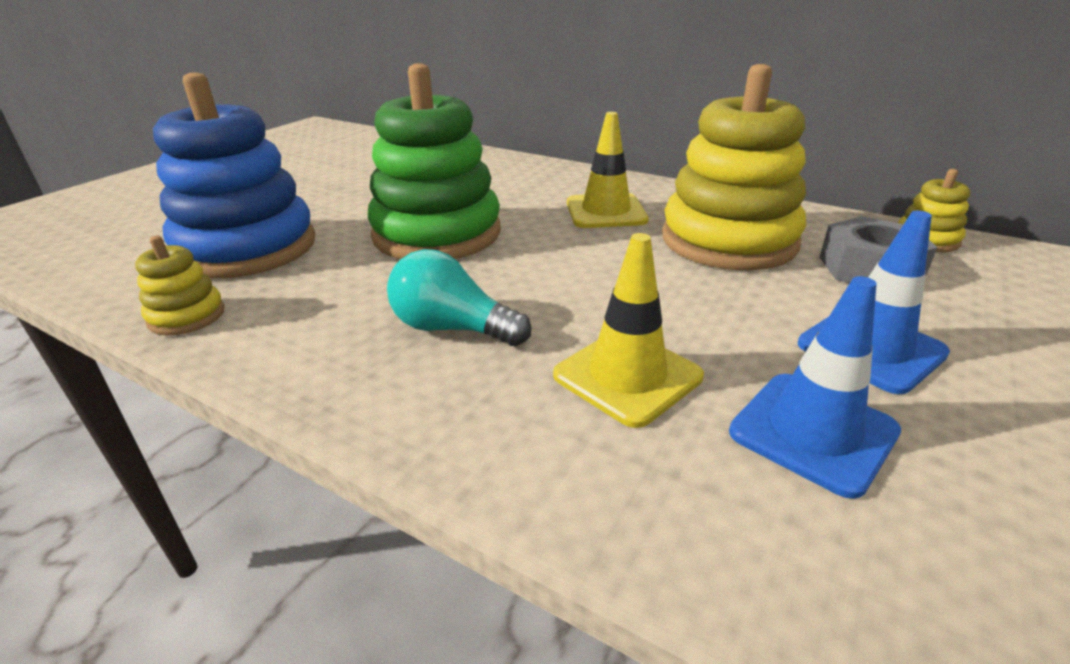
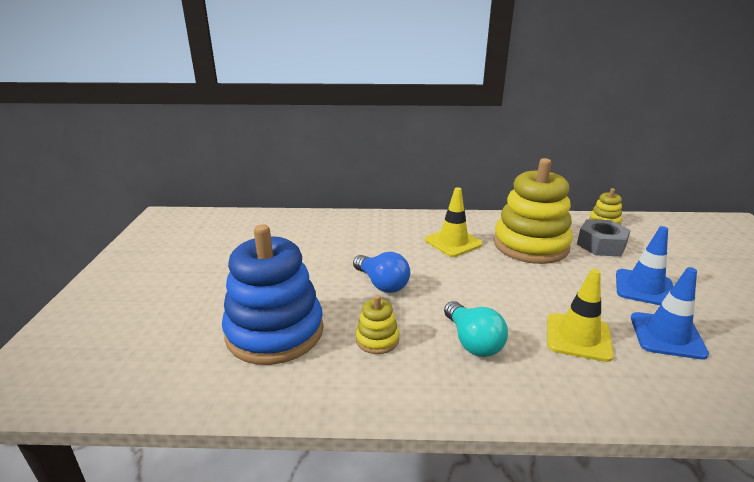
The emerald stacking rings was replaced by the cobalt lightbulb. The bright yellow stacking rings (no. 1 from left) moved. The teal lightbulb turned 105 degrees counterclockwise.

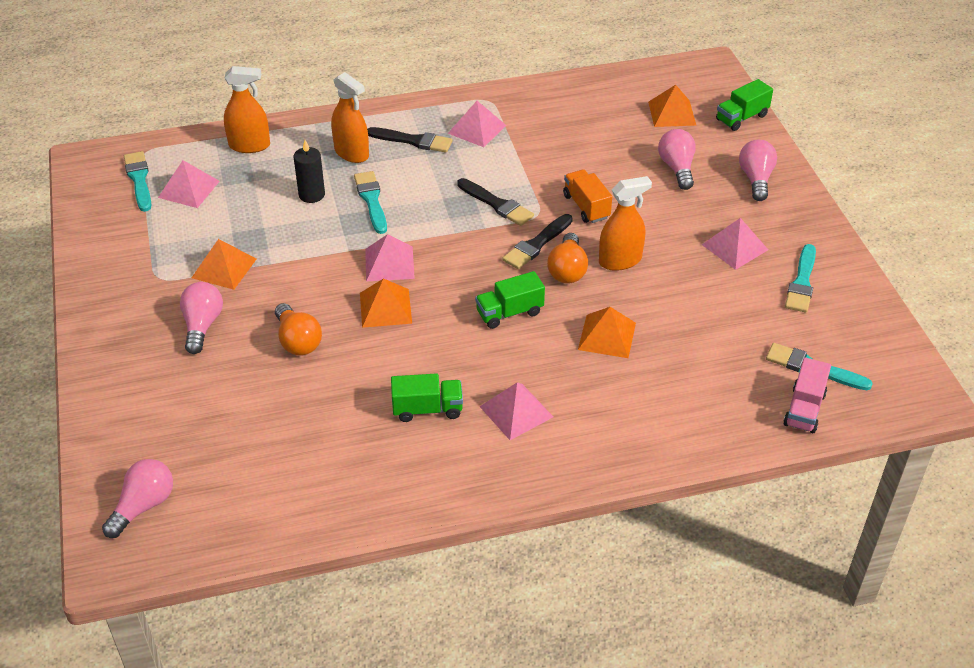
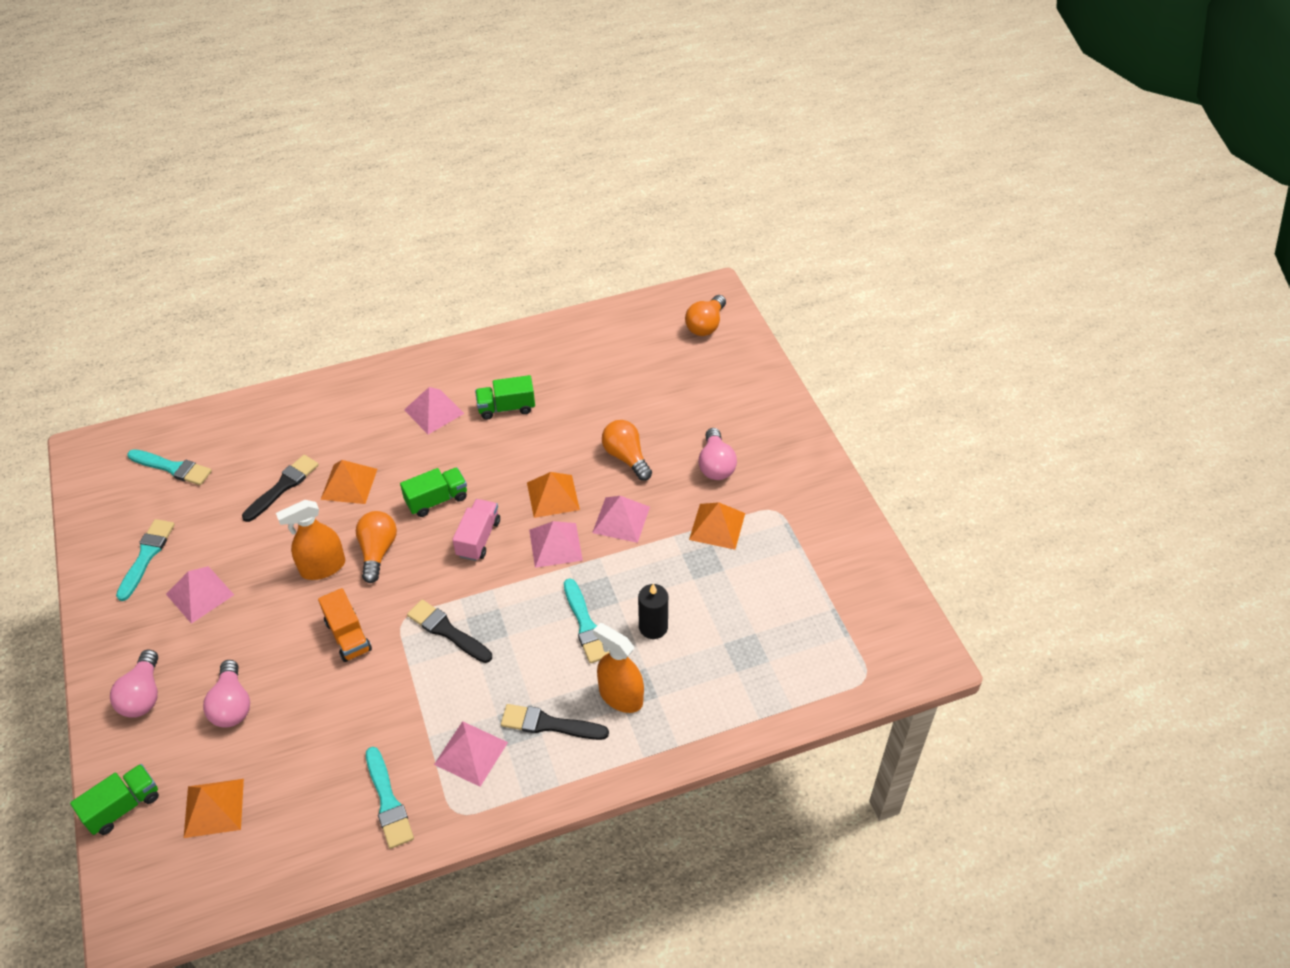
The orange sprayer (no. 1 from left) disappeared. The teal paint brush (no. 1 from left in the first image) moved. The pink pyramid shape (no. 1 from left in the first image) moved. The black paint brush (no. 3 from left in the first image) moved. The pink truck moved. The pink lightbulb (no. 1 from left) became the orange lightbulb (no. 3 from left).

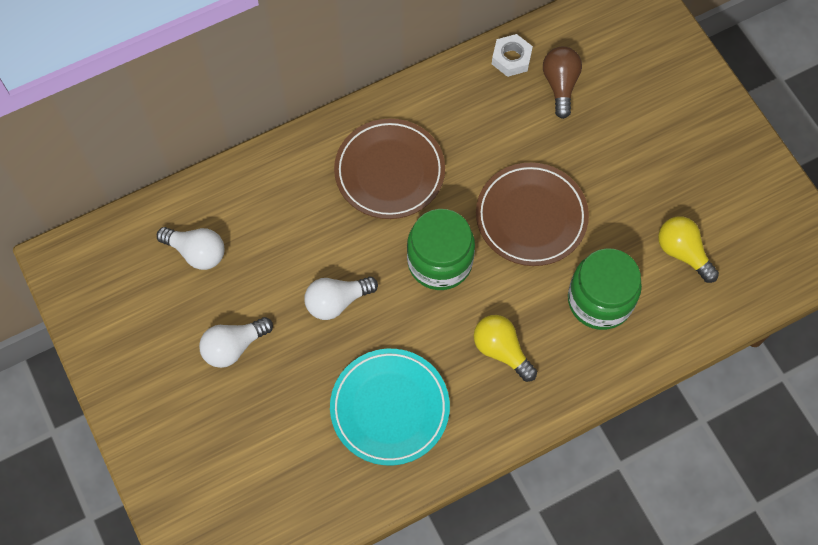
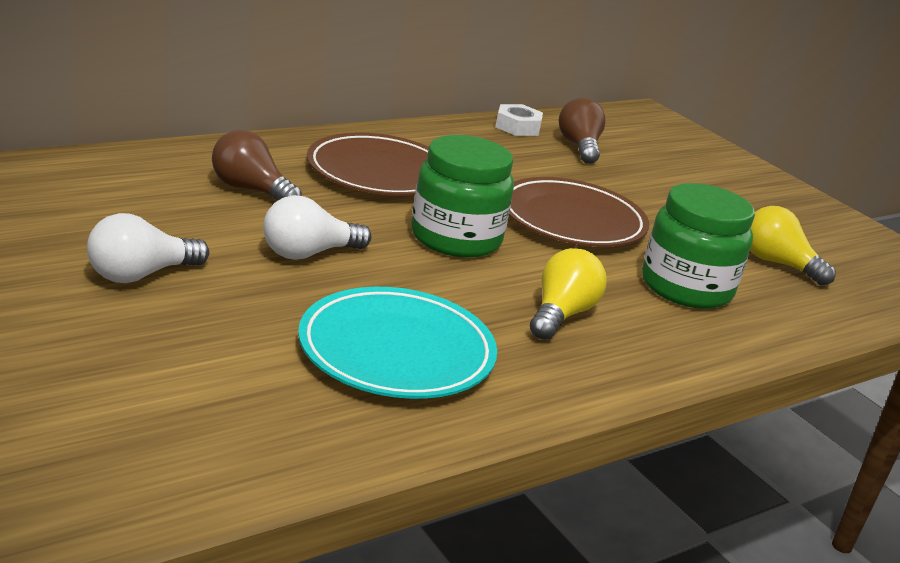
The pure white lightbulb (no. 1 from left) disappeared. The bright yellow lightbulb (no. 1 from left) turned 75 degrees clockwise. The dark brown lightbulb (no. 1 from left) appeared.

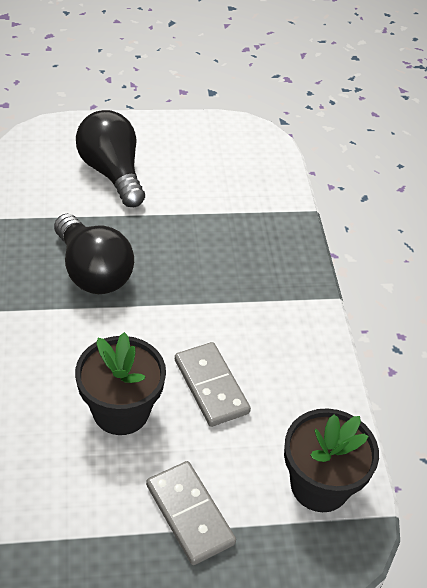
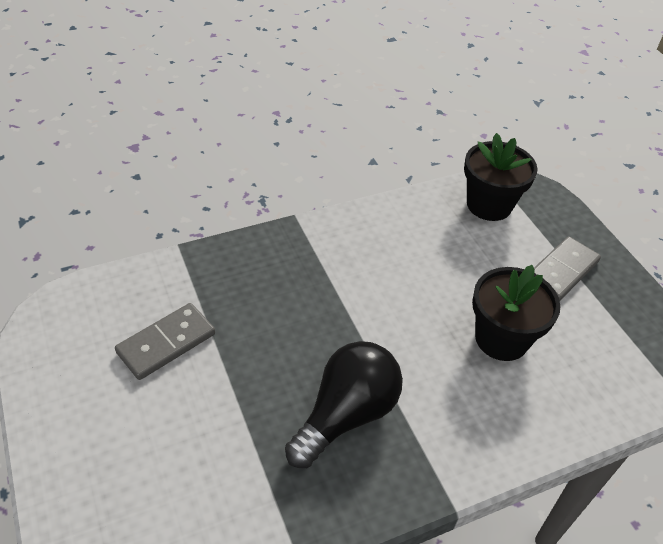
The black lightbulb (no. 2 from left) disappeared. The gray domino (no. 2 from left in the first image) moved.

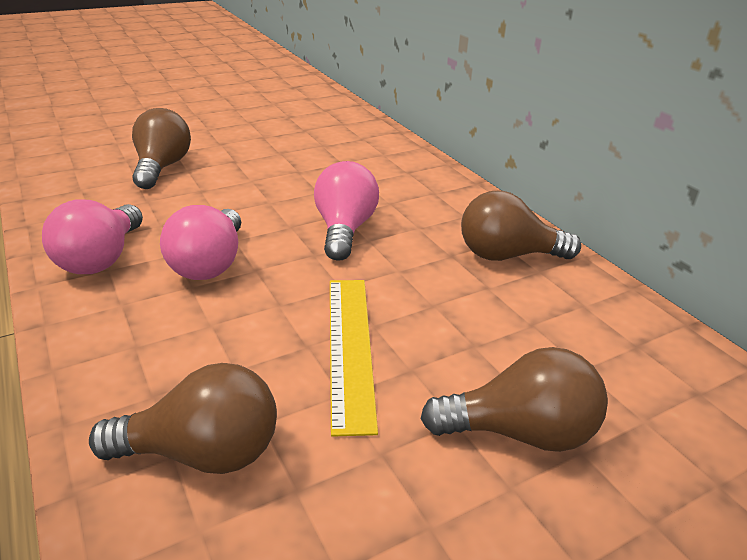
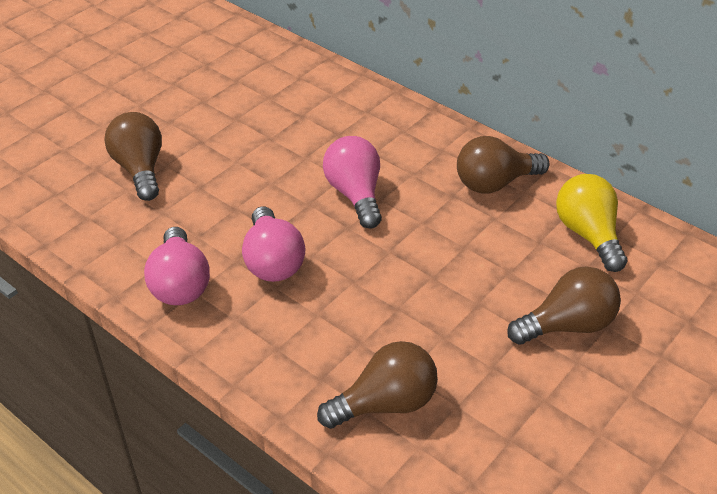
The bright yellow straightedge disappeared. The bright yellow lightbulb appeared.

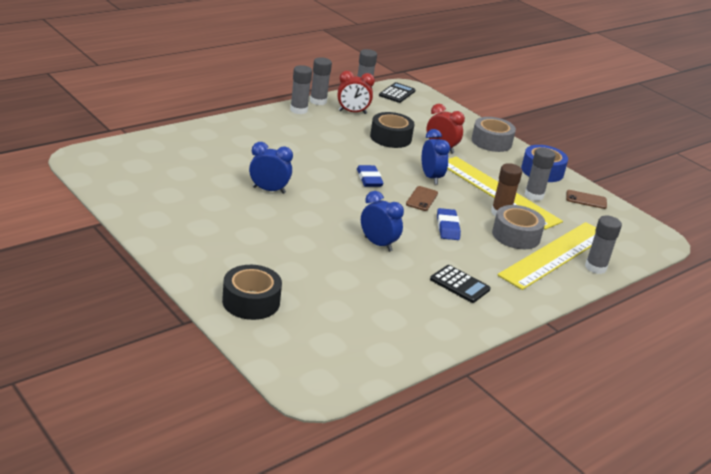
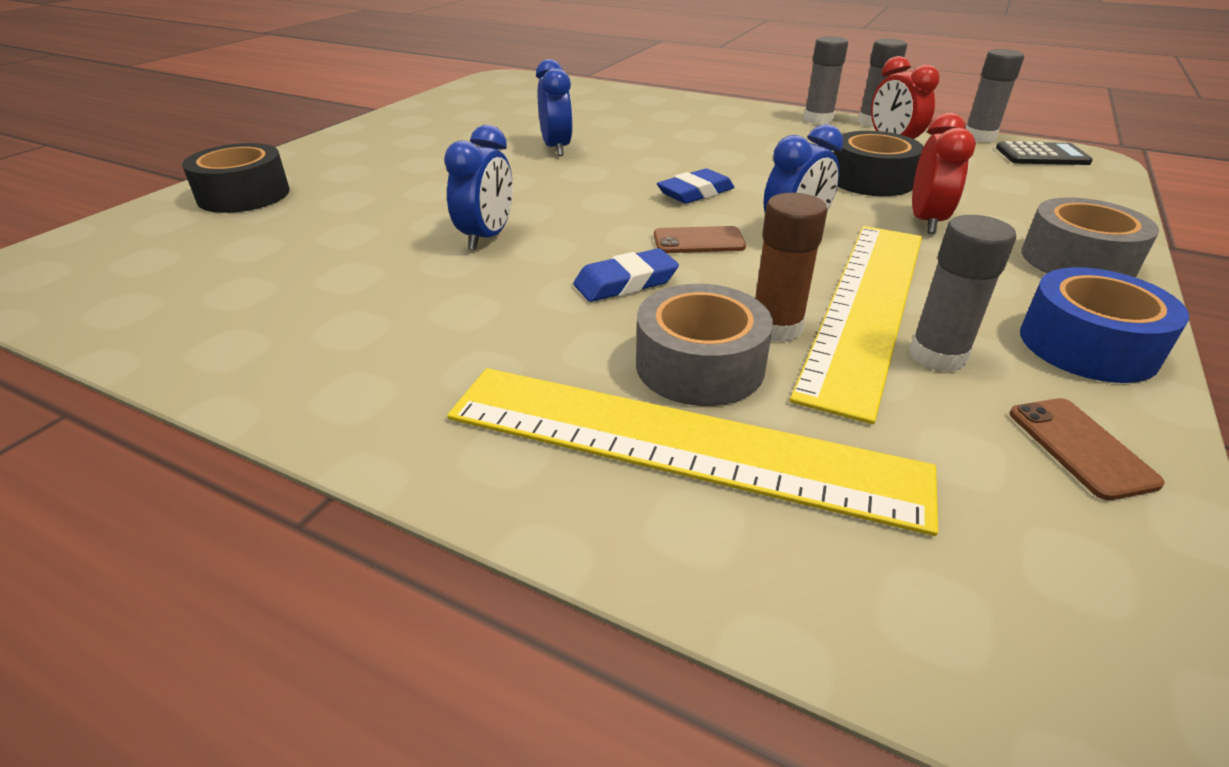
The gray stick of glue (no. 5 from left) disappeared. The black calculator (no. 2 from left) disappeared.

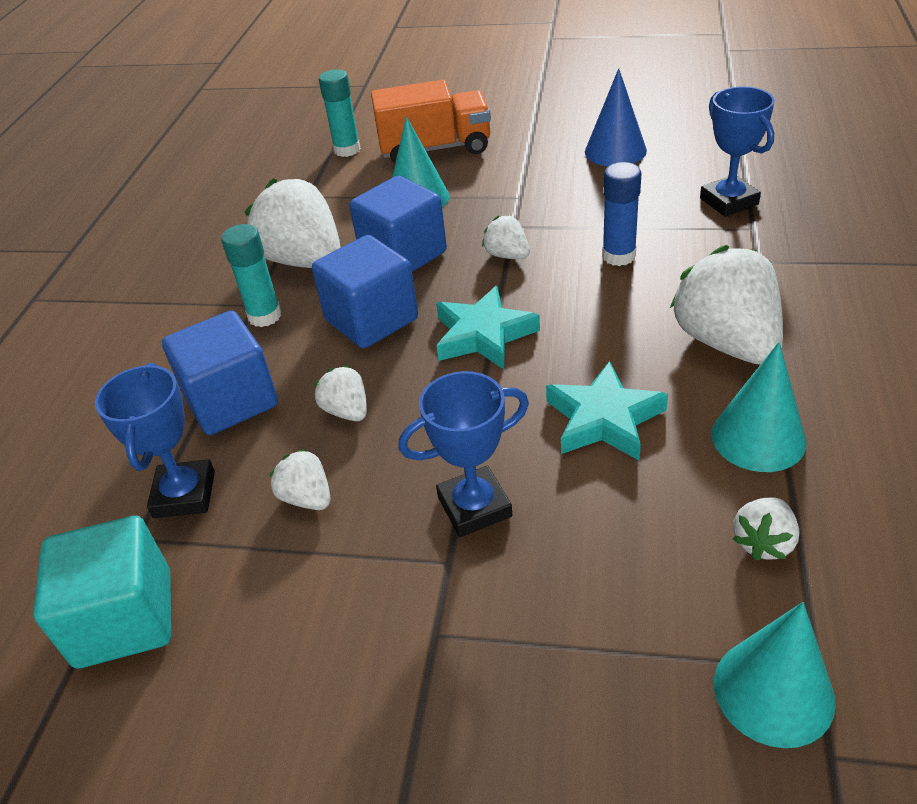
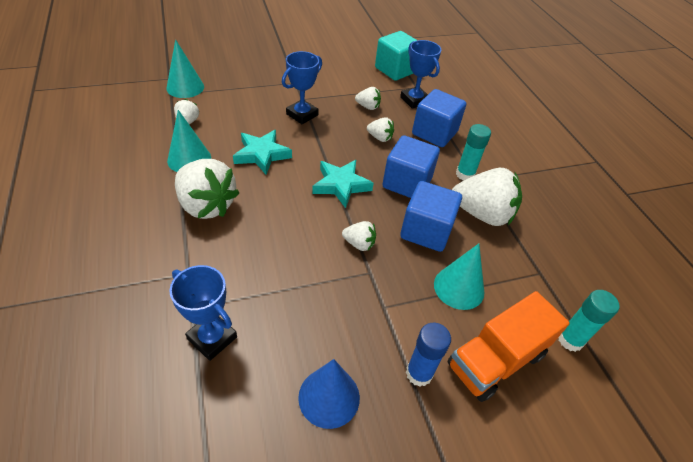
The cobalt stick of glue moved.

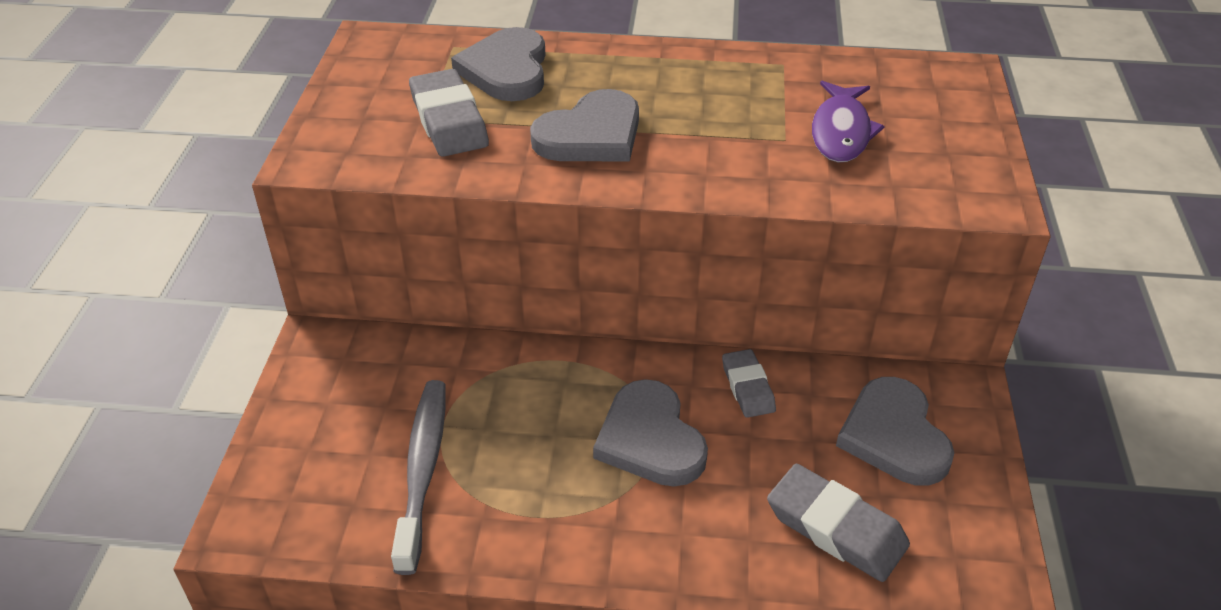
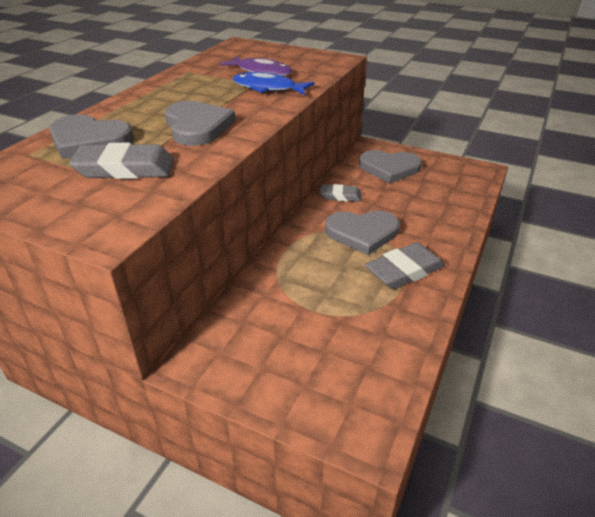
The gray dental brush disappeared. The gray pencil eraser (no. 3 from left) moved. The cobalt fish figure appeared.

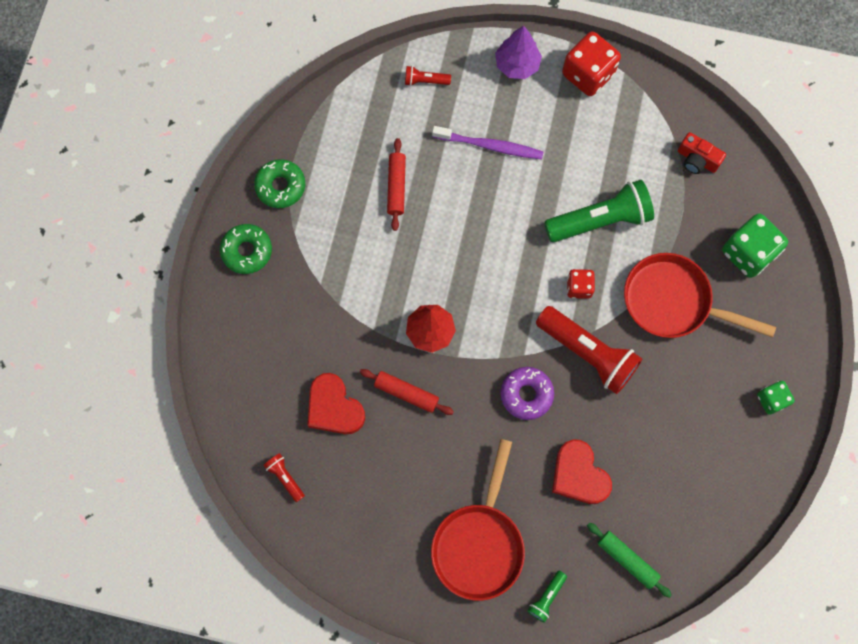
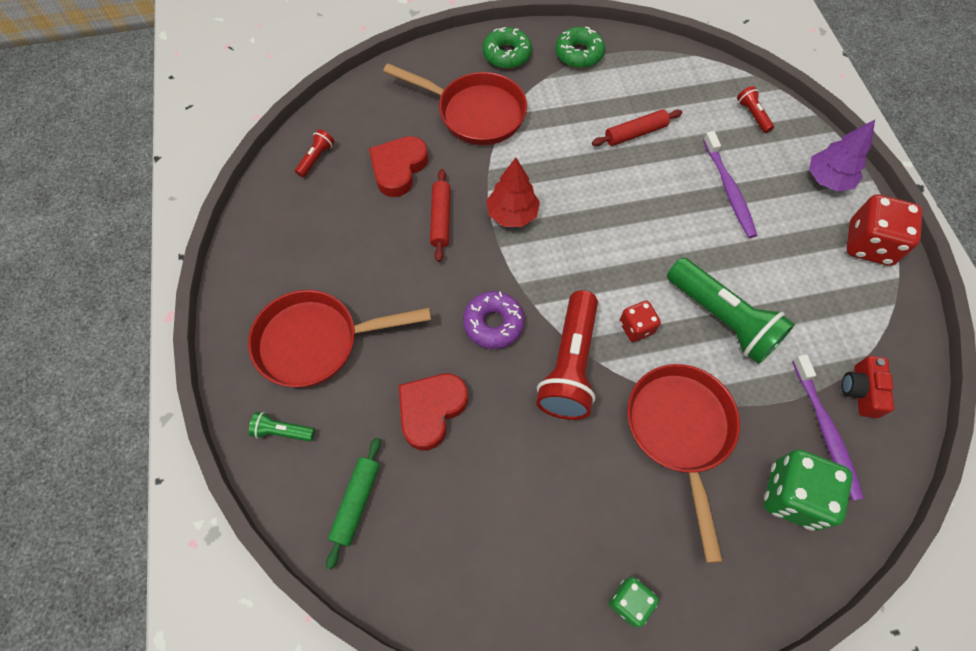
The crimson pan (no. 2 from left) appeared. The royal purple dental brush (no. 2 from left) appeared.

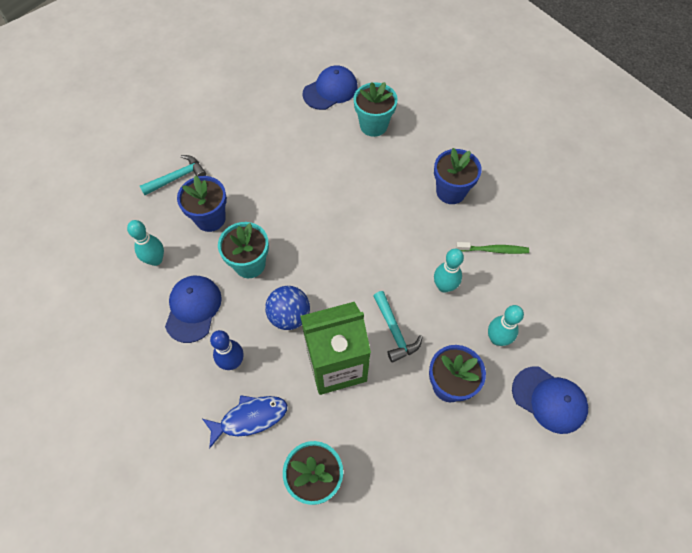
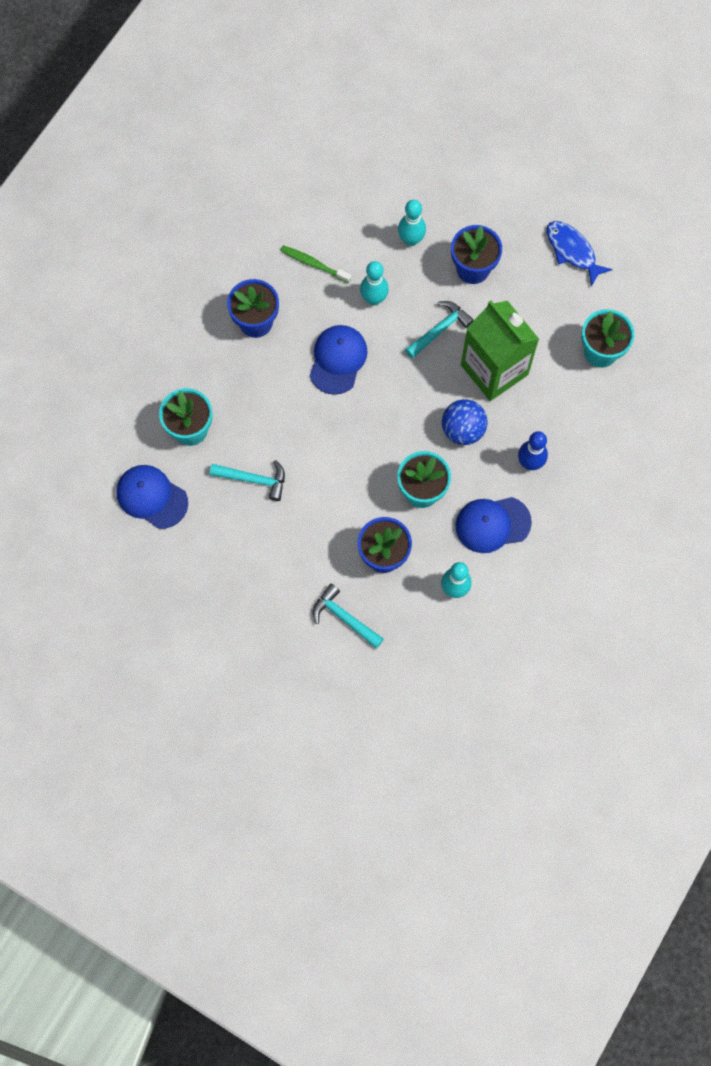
The emerald dental brush turned 45 degrees counterclockwise. The cobalt cap (no. 3 from left in the first image) moved. The cobalt fish figure moved. The teal claw hammer (no. 1 from left) appeared.

